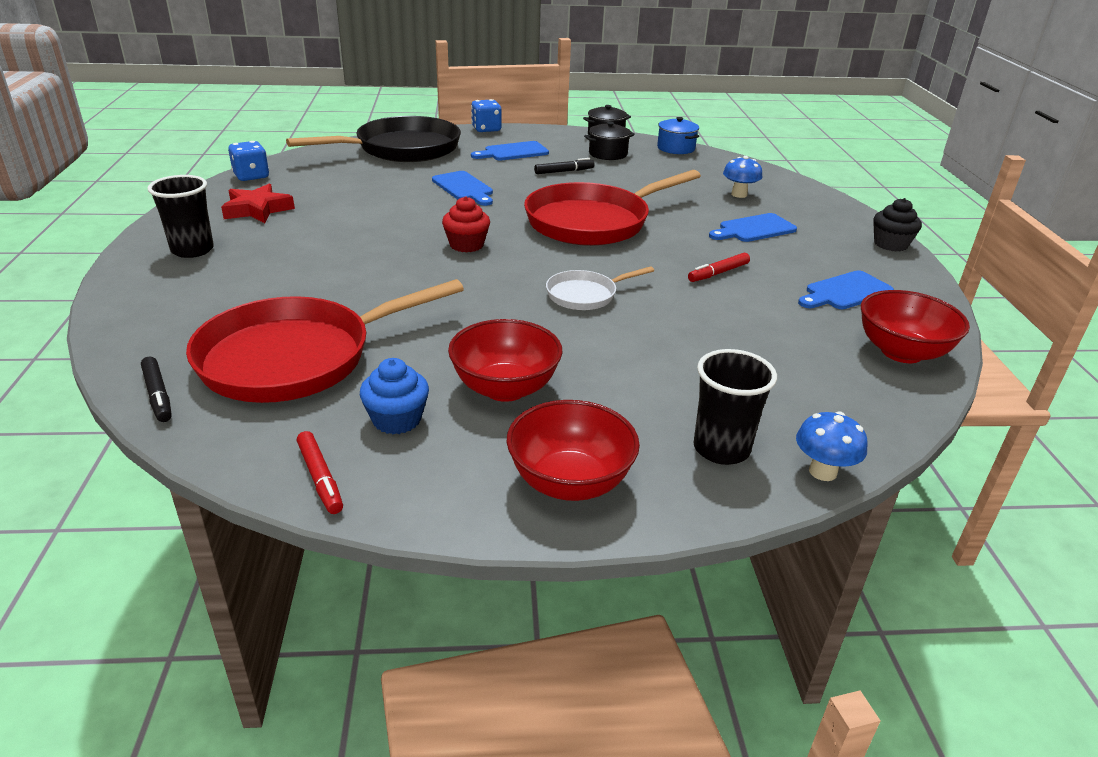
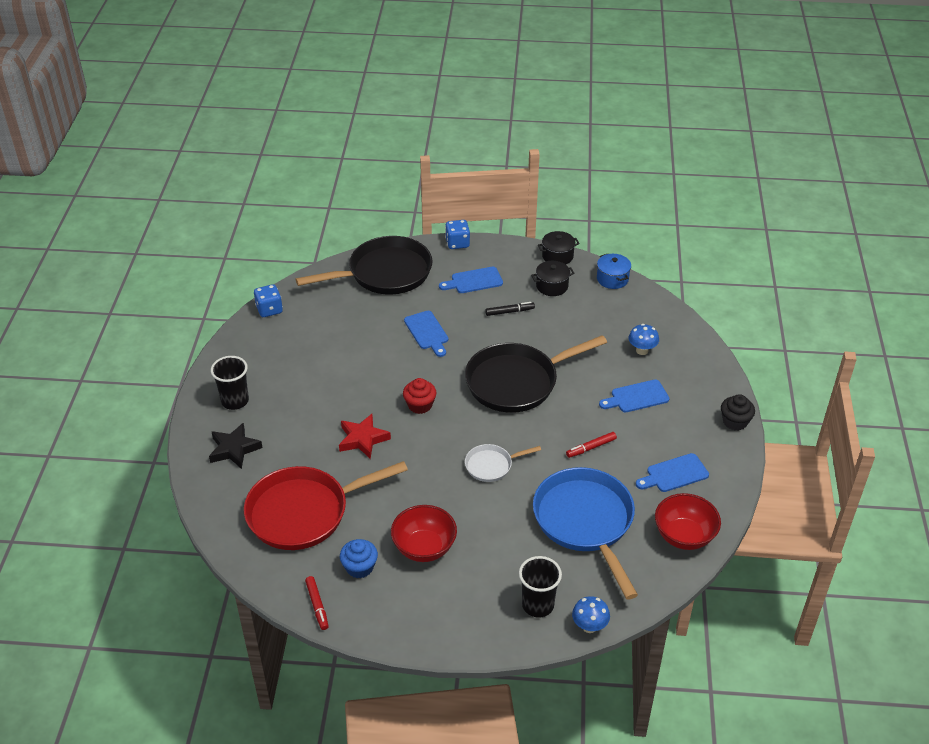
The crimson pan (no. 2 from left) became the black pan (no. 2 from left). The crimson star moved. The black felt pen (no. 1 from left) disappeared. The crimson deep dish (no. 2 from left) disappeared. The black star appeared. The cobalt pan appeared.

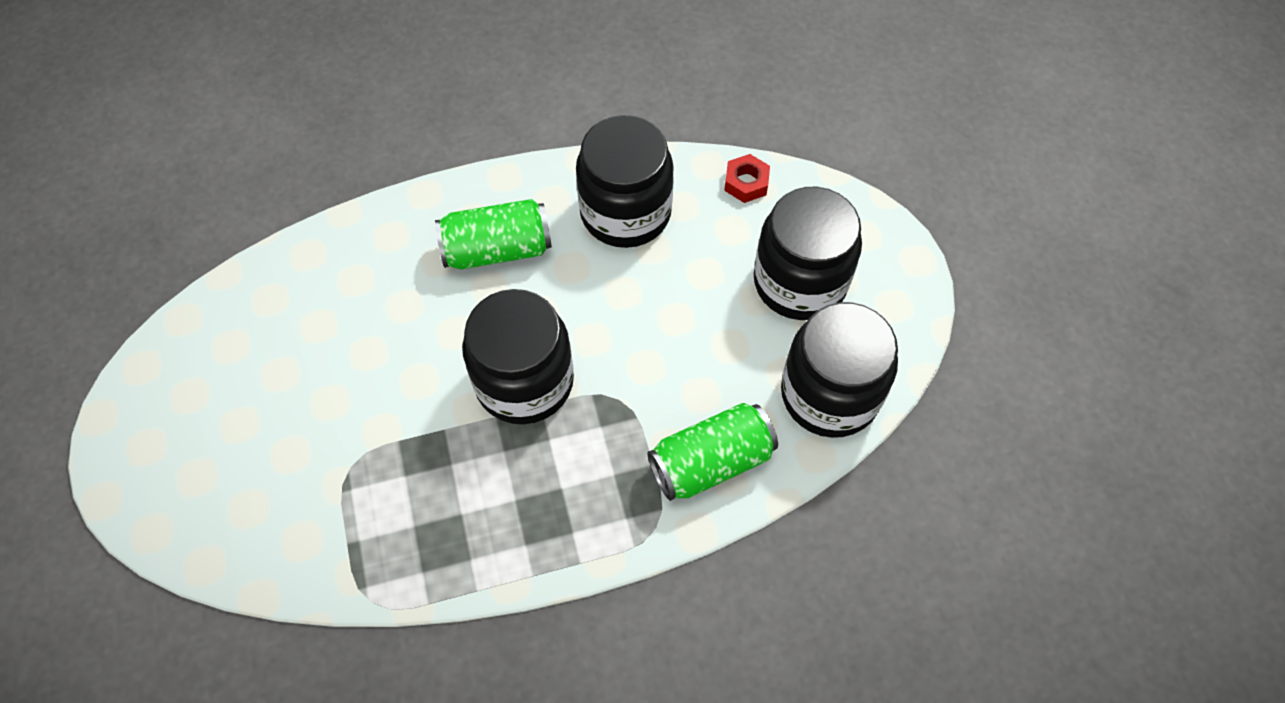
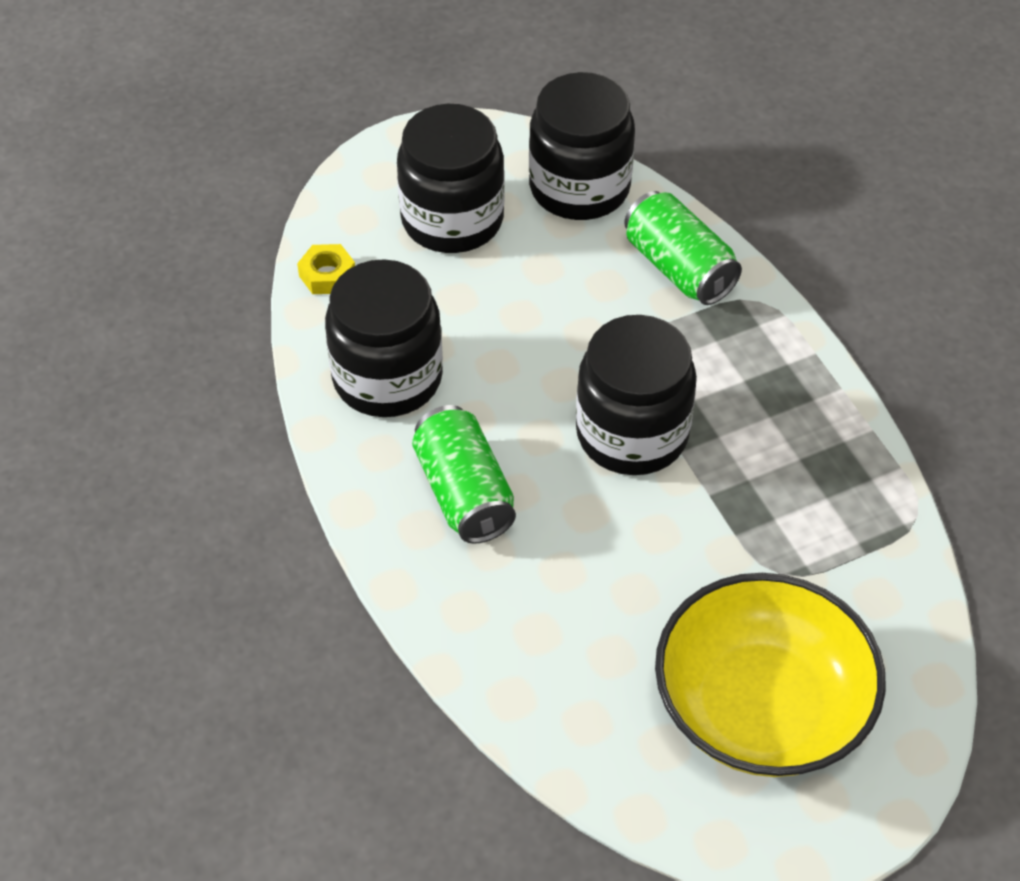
The crimson hex nut became the bright yellow hex nut. The bright yellow deep dish appeared.

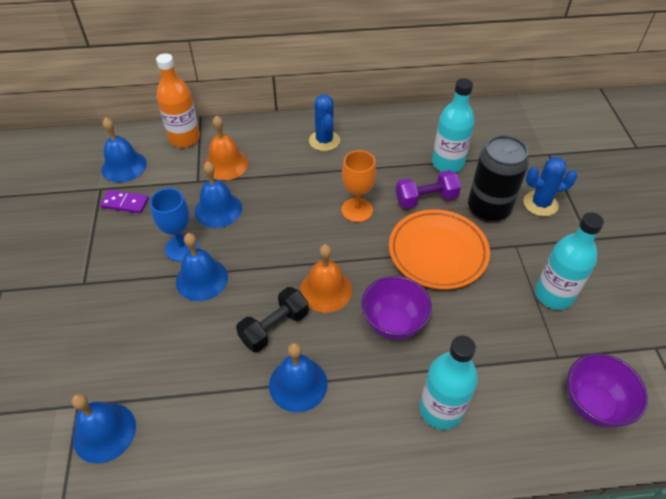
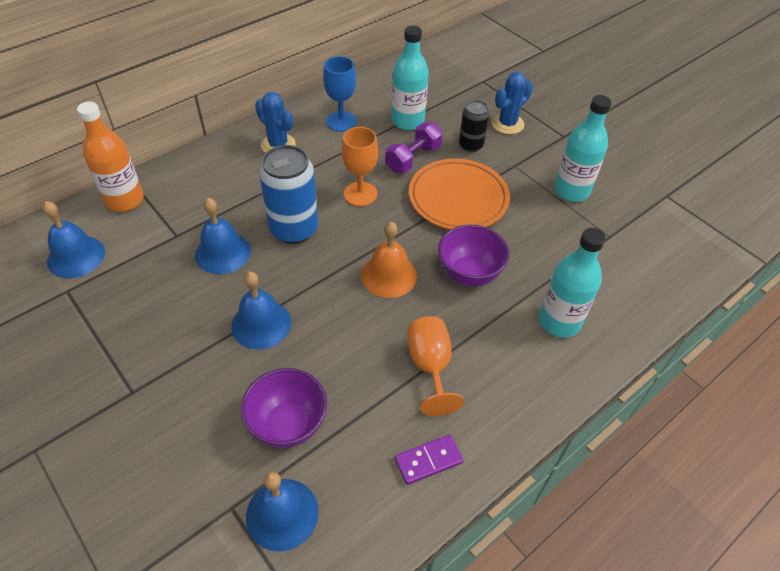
The orange school bell (no. 1 from left) disappeared. The black soda can changed to 0.58 times the size. The cobalt wine glass moved. The royal purple domino moved. The black hand weight disappeared. The cobalt school bell (no. 5 from left) was replaced by the orange wine glass (no. 2 from left). The royal purple deep dish (no. 2 from left in the first image) moved. The cobalt soda can appeared.

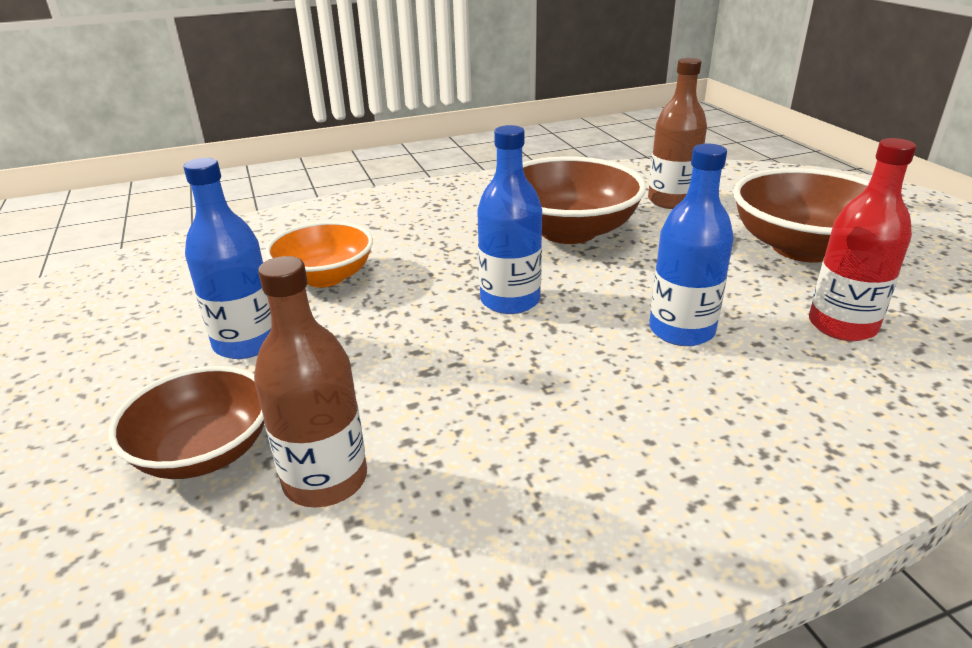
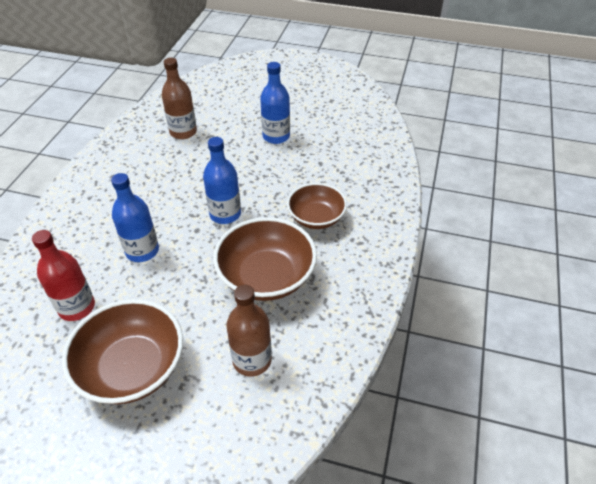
The orange deep dish disappeared. The dark brown deep dish (no. 1 from left in the first image) moved.

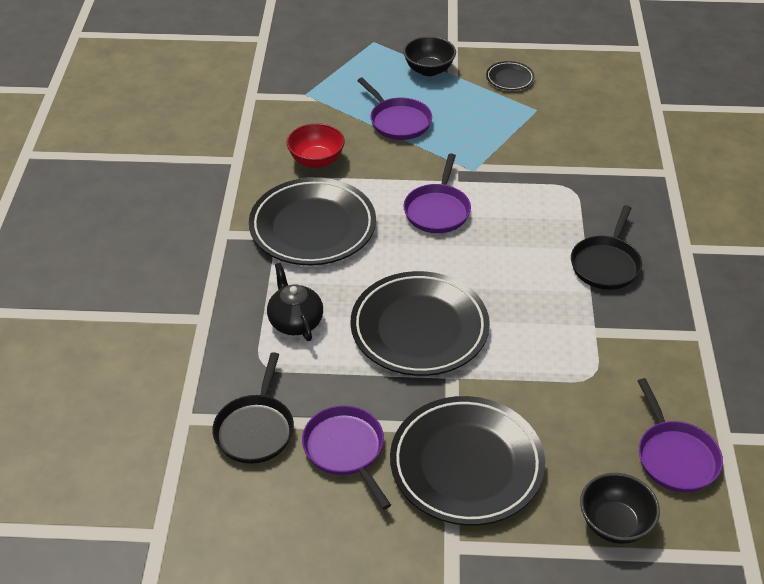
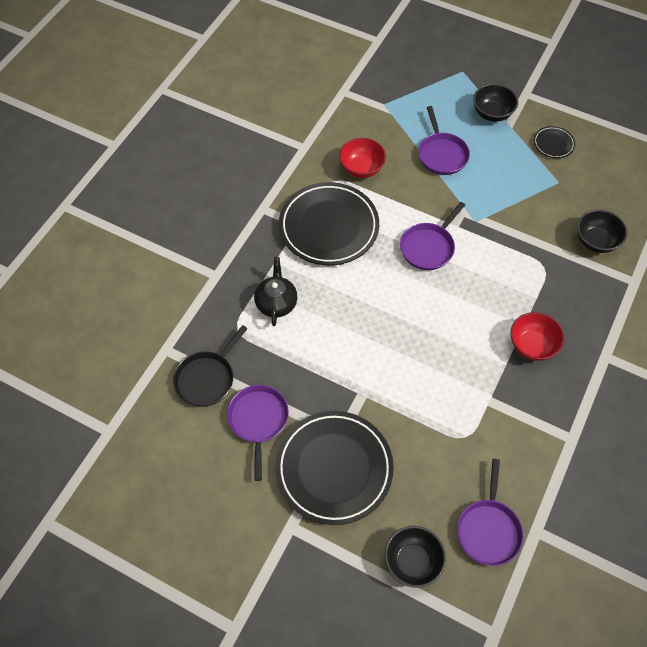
The black pan (no. 2 from left) was replaced by the crimson deep dish (no. 2 from left). The black flat dish (no. 2 from left) disappeared. The black deep dish (no. 3 from left) appeared.

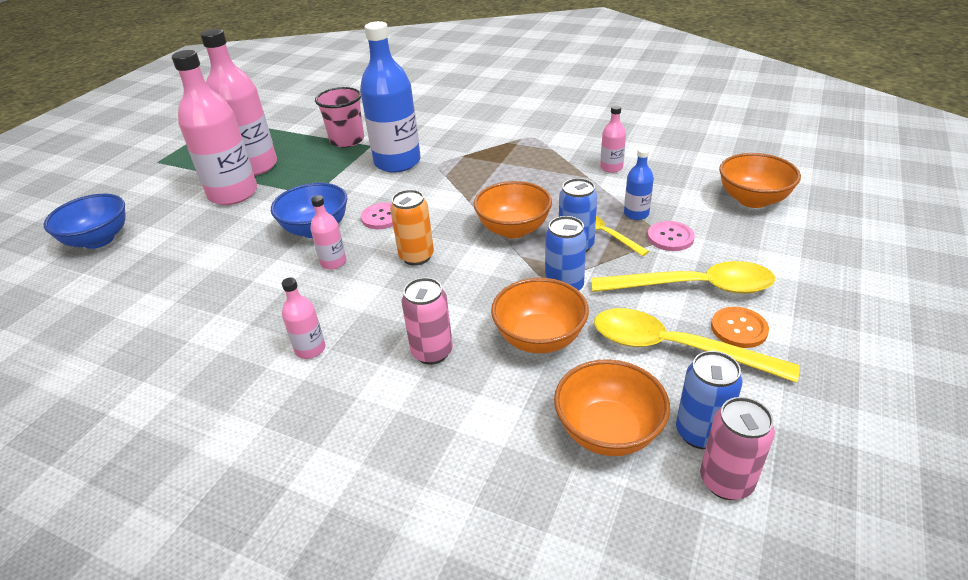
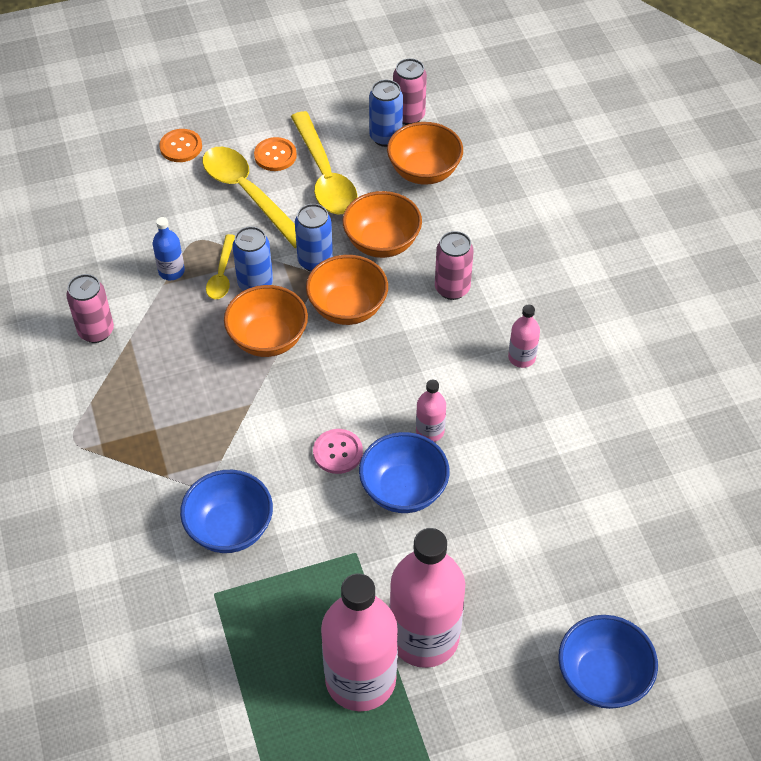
The cobalt drink bottle (no. 1 from left) was replaced by the cobalt deep dish (no. 1 from left). The pink tumbler disappeared. The pink drink bottle (no. 5 from left) was replaced by the pink soda can (no. 1 from left). The orange deep dish (no. 4 from left in the first image) moved. The orange soda can disappeared. The pink shirt button (no. 2 from left) disappeared. The orange shirt button (no. 1 from left) appeared.

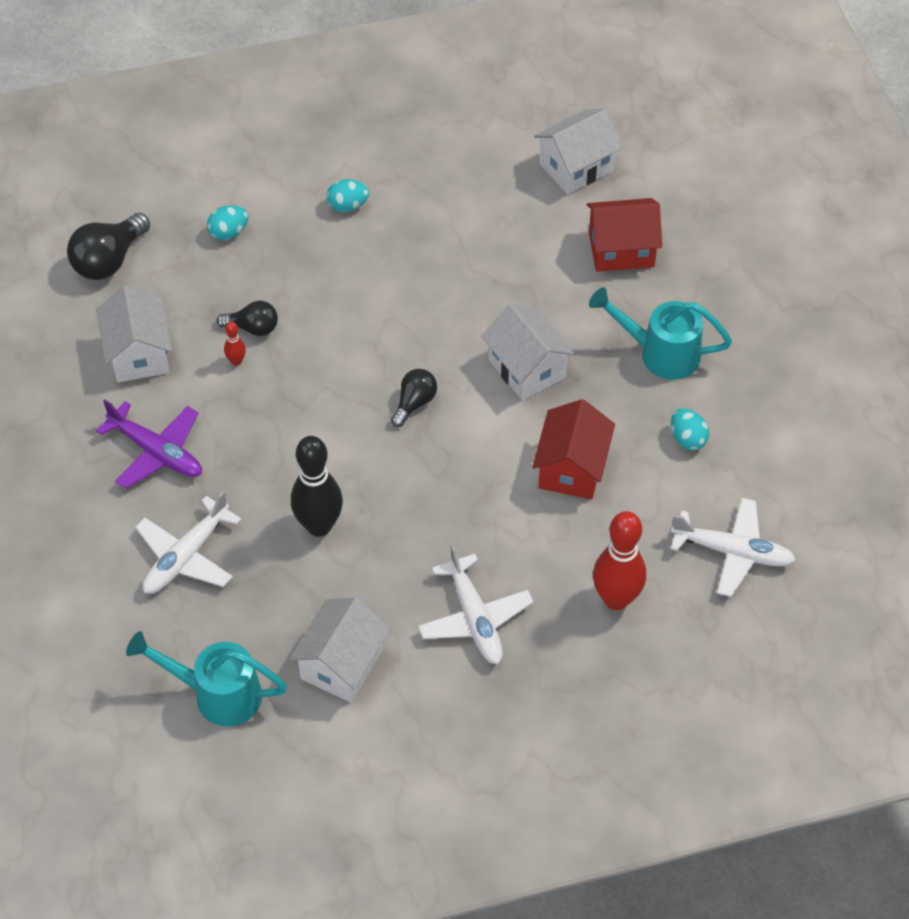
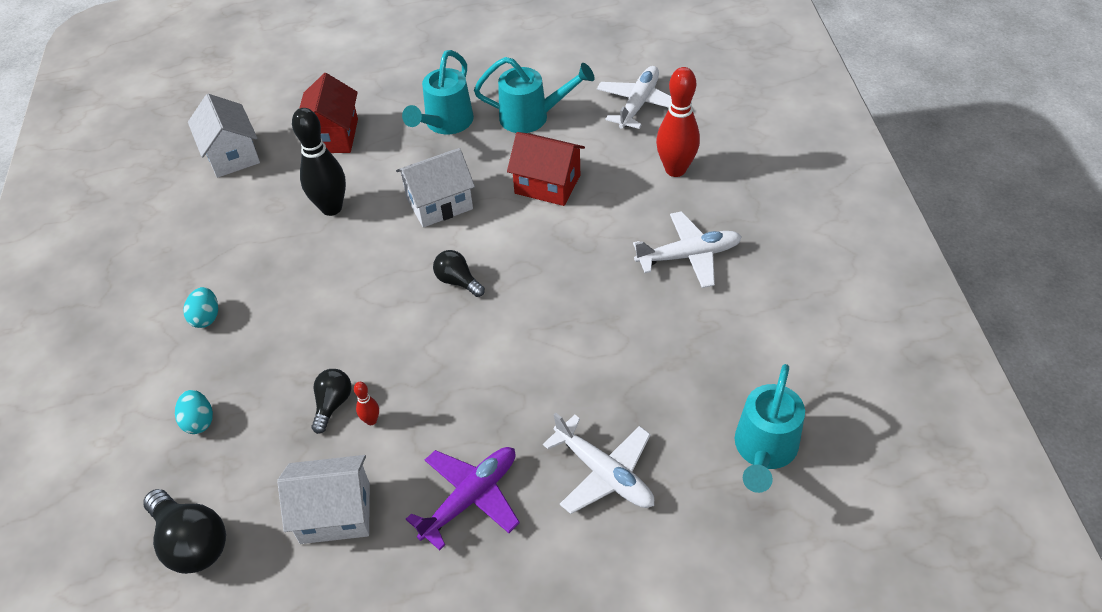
The teal toy egg (no. 3 from left) was replaced by the teal watering pot (no. 2 from left). The black bowling pin moved. The pure white house (no. 2 from left) disappeared.

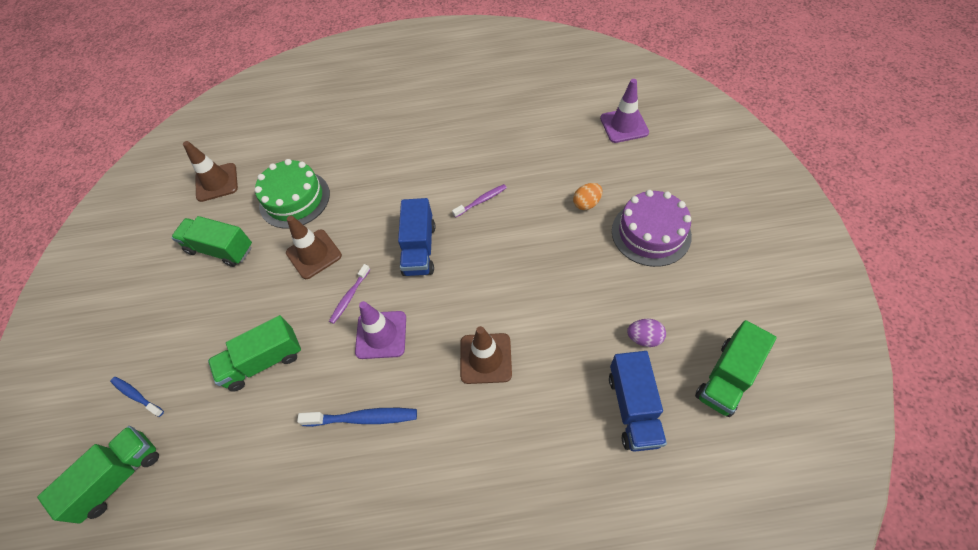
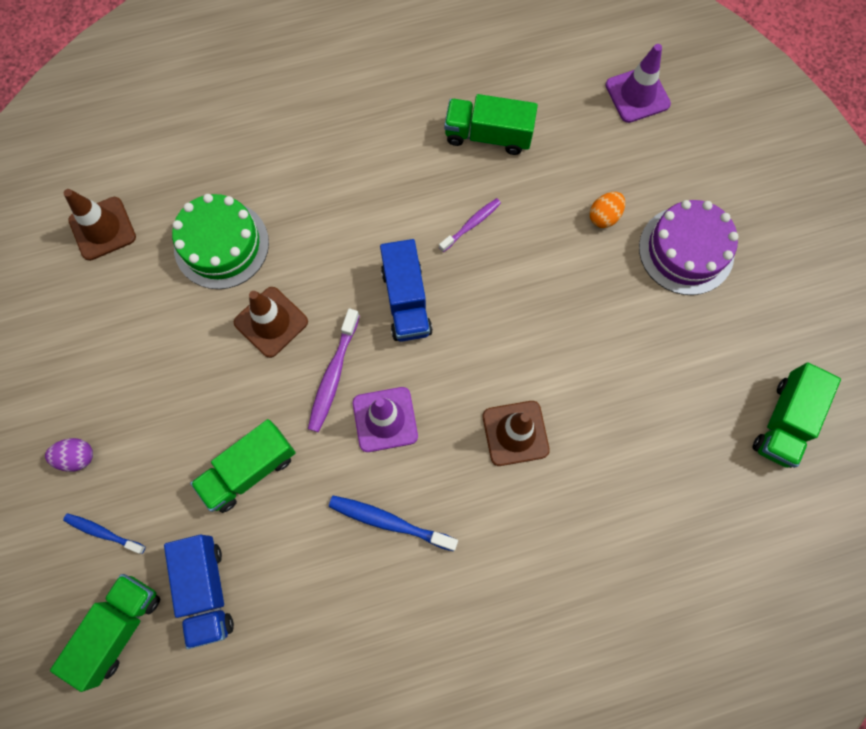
The emerald truck (no. 2 from left in the first image) moved. The royal purple dental brush (no. 1 from left) changed to 1.51 times the size. The royal purple toy egg moved. The cobalt truck (no. 2 from left in the first image) moved. The cobalt dental brush (no. 2 from left) turned 150 degrees counterclockwise.

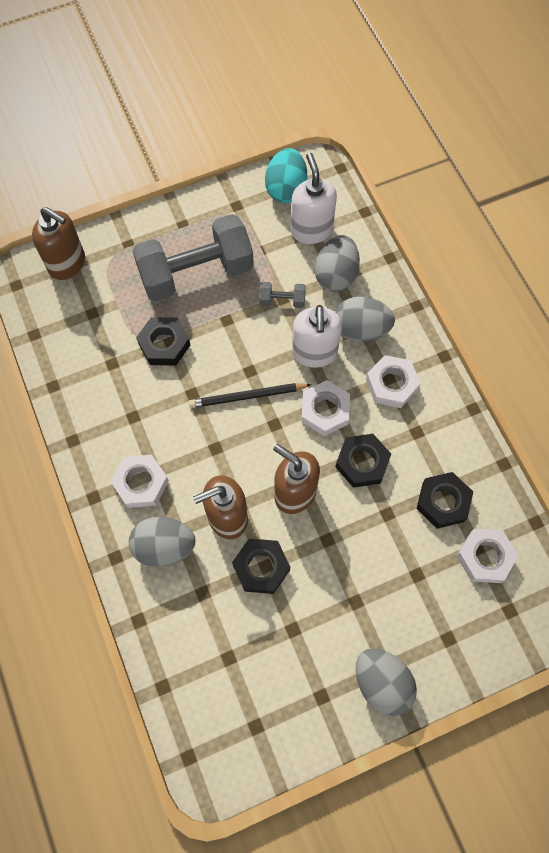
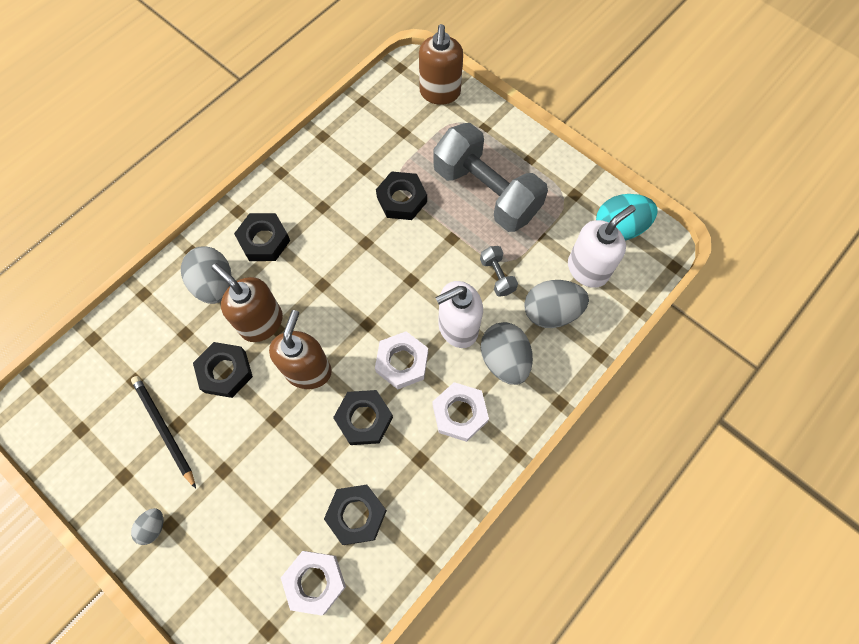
The black lead pencil moved. The pure white hex nut (no. 1 from left) became the black hex nut (no. 2 from left). The gray toy egg (no. 4 from left in the first image) changed to 0.51 times the size.

